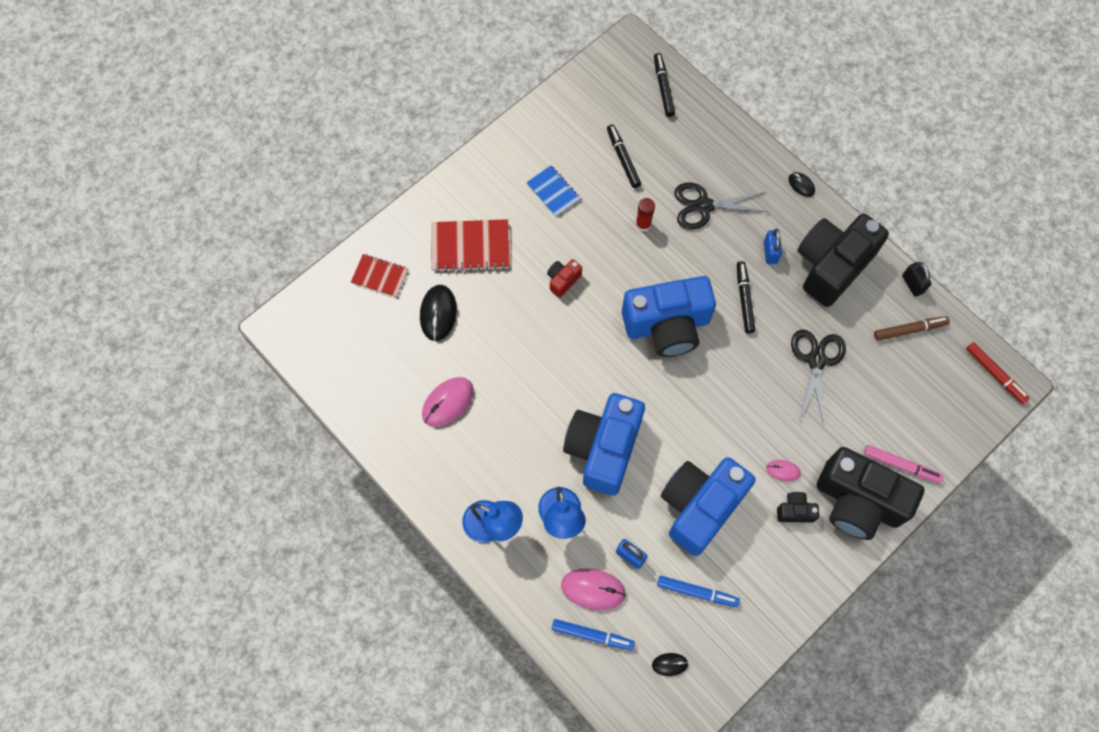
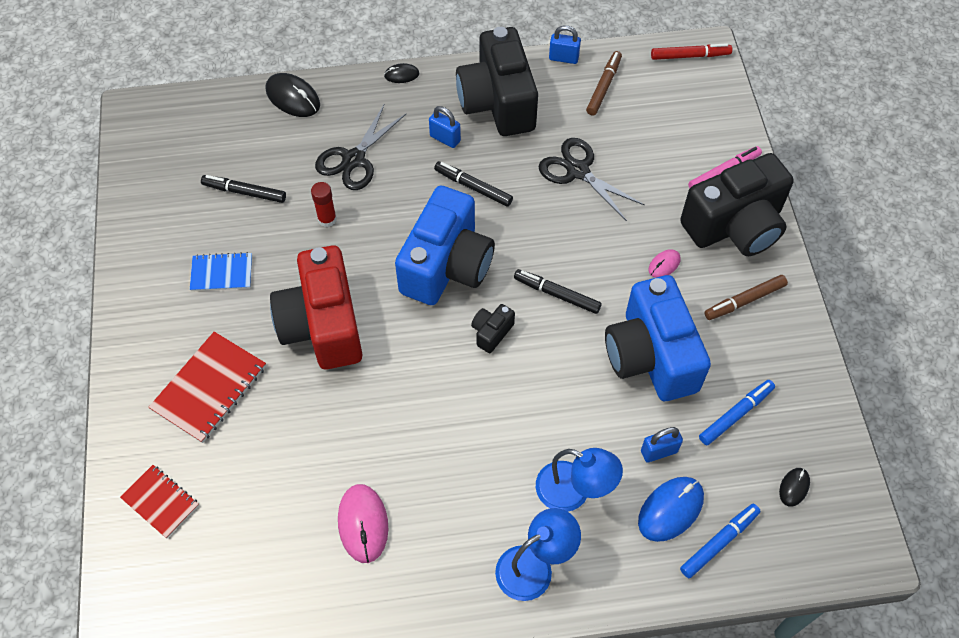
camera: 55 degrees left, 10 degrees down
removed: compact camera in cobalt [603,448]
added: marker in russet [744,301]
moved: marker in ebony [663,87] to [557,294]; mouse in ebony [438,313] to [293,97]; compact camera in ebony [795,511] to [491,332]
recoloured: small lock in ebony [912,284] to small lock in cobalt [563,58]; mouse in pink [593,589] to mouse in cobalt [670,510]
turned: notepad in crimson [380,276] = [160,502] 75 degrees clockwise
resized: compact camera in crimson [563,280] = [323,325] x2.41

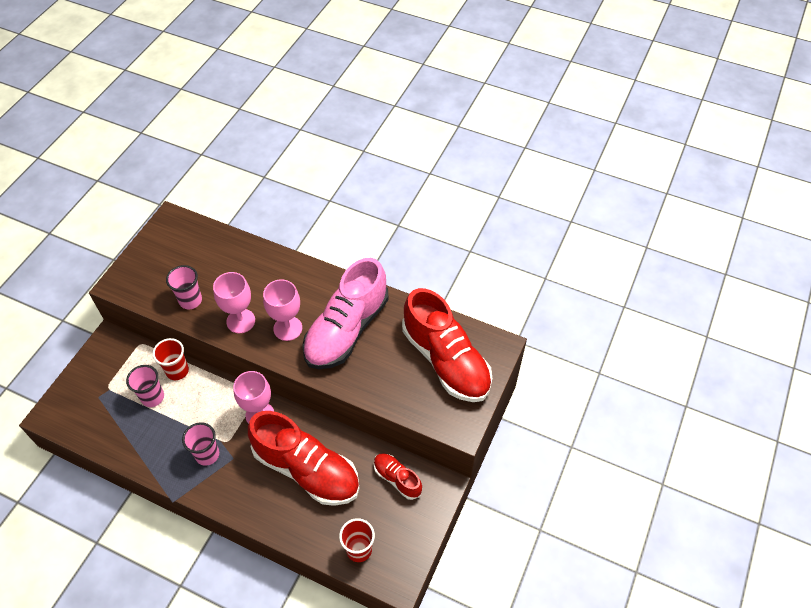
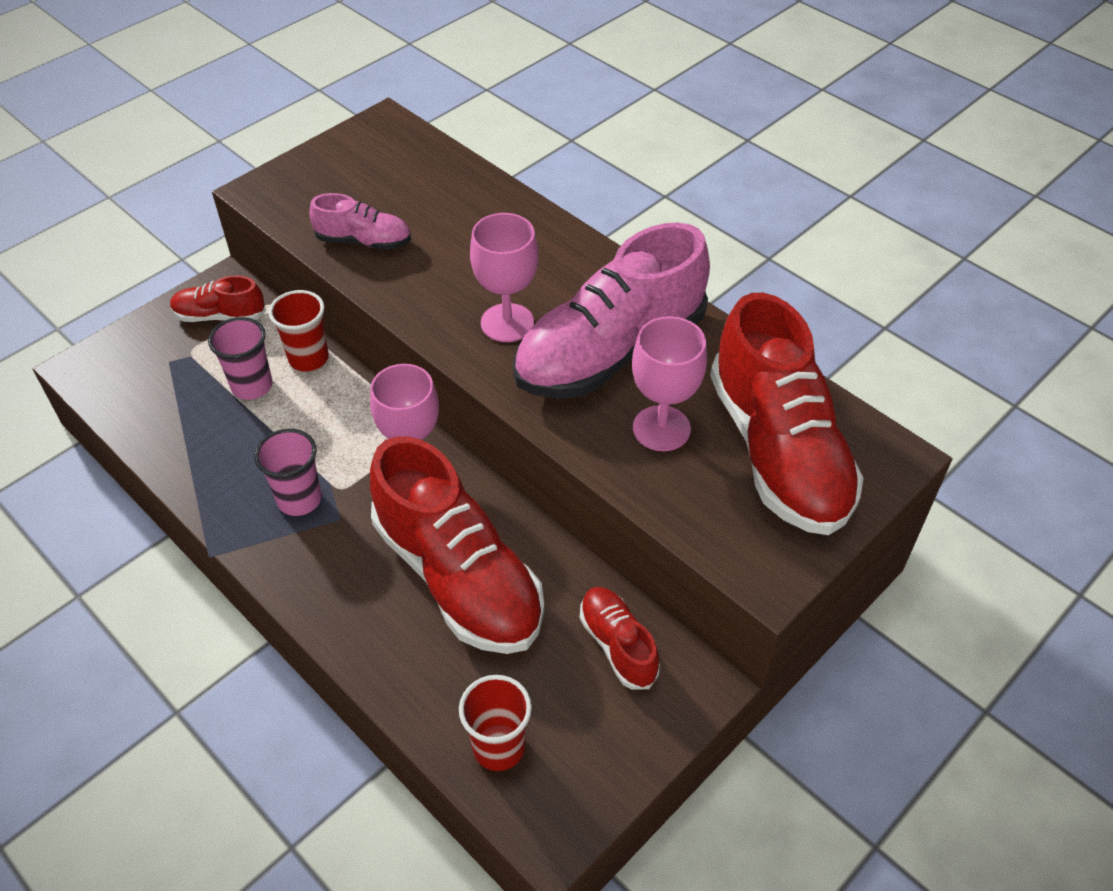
camera: 20 degrees right, 5 degrees down
added: shoe in crimson [220,316]
moved: wine glass in pink [241,321] to [661,428]
replaced: tumbler in pink [190,300] to shoe in pink [364,241]

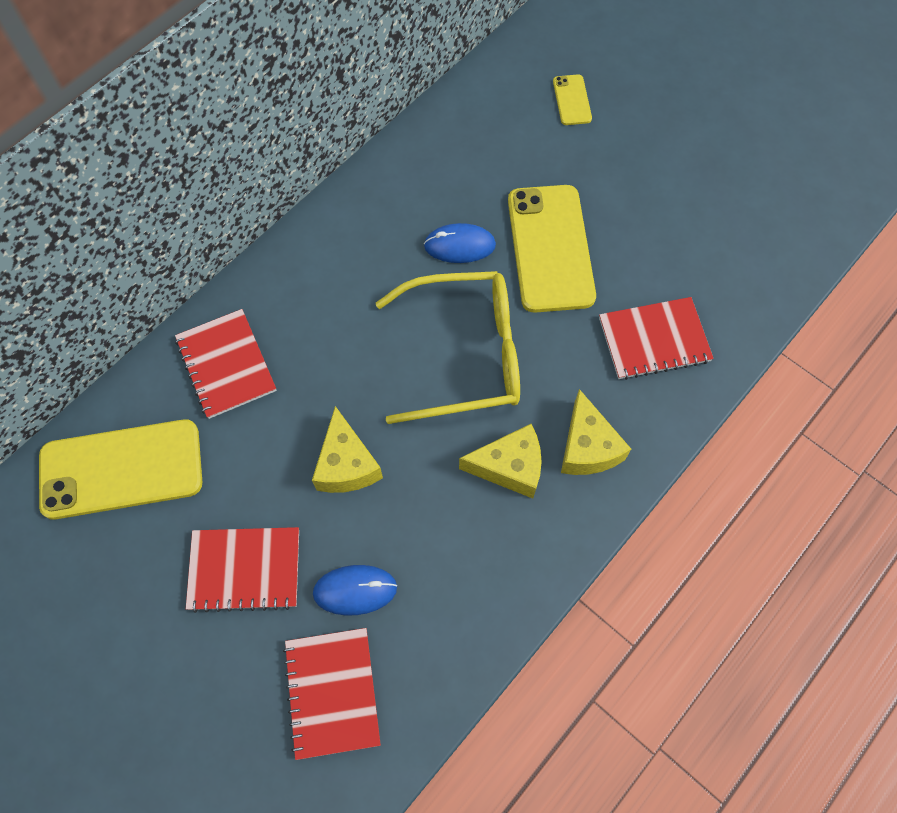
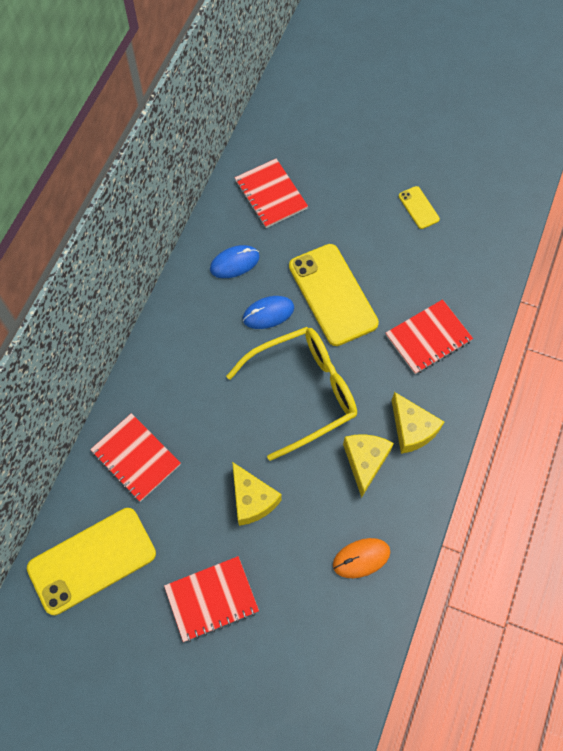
camera: 20 degrees left, 0 degrees up
added: mouse in orange [361,558]
moved: phone in bright yellow [572,100] to [418,207]; mouse in cobalt [355,590] to [234,263]; notepad in crimson [332,692] to [270,194]
turned: cheese wedge in bright yellow [509,467] = [365,461] 60 degrees counterclockwise

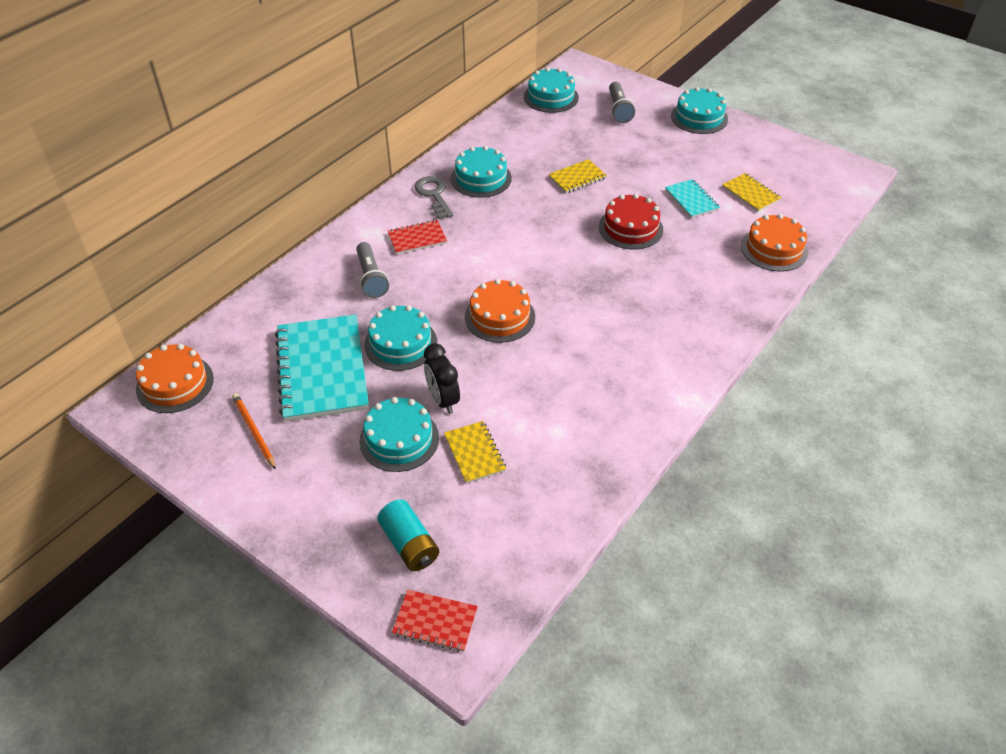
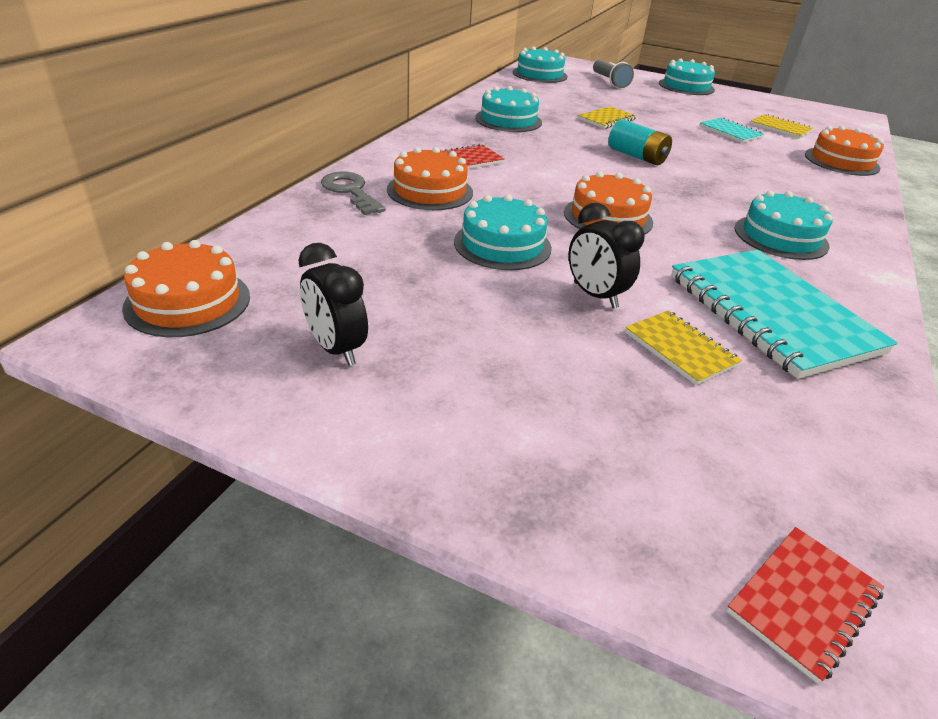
camera: 15 degrees left, 10 degrees down
removed: cake in crimson [630,228]
moved: latchkey in gray [434,195] to [350,191]; notepad in teal [322,370] to [771,314]; cake in teal [399,439] to [780,237]; power cell in teal [409,544] to [636,156]
replaced: pocket torch in gray [371,278] to cake in orange [430,191]; lead pencil in orange [254,431] to alarm clock in ebony [336,349]
turned: notepad in crimson [435,622] = [803,602] 45 degrees counterclockwise

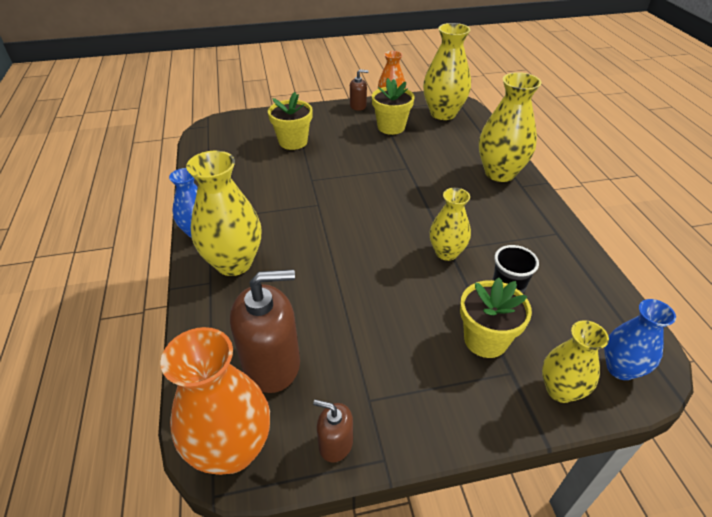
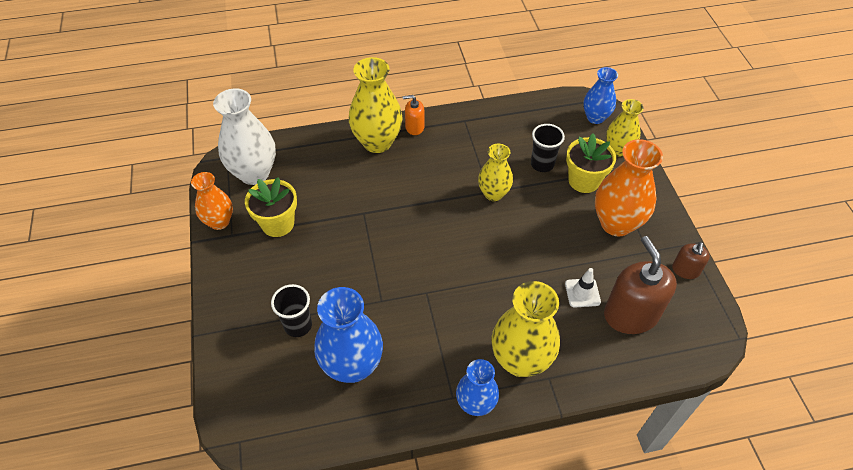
camera: 90 degrees left, 10 degrees up
removed: soap pump in russet [358,106]
added: soap pump in orange [414,127]; safety cone in pure white [582,293]; tall vase in cobalt [352,366]
moved: tall vase in orange [232,449] to [616,223]
replaced: flower pot in bright yellow [293,142] to tumbler in ebony [298,325]
recoloured: tall vase in bright yellow [443,113] to tall vase in pure white [254,173]

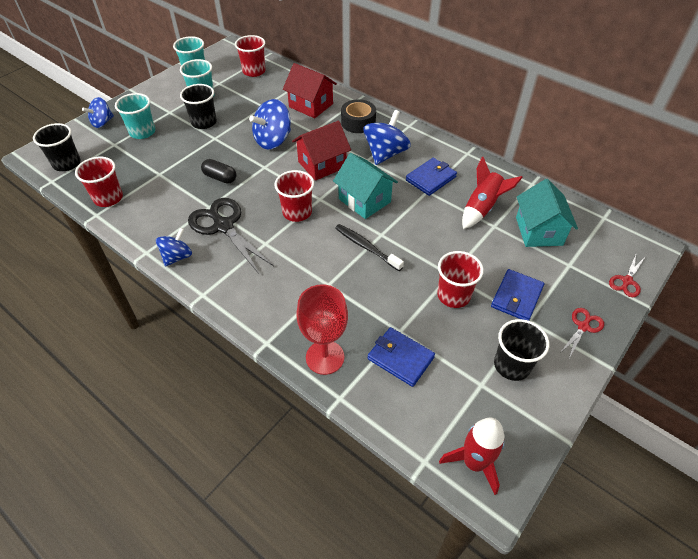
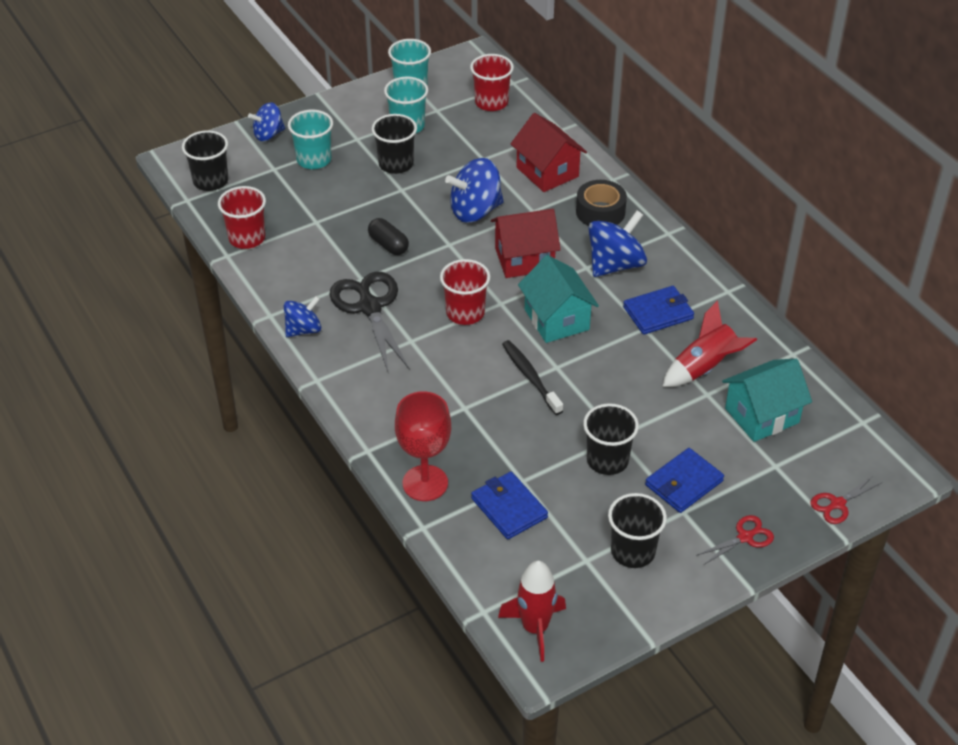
camera: 20 degrees right, 5 degrees down
recoloured: tumbler in crimson [453,295] to tumbler in ebony [607,460]
turned: toy house in teal [539,231] = [762,415] 45 degrees clockwise

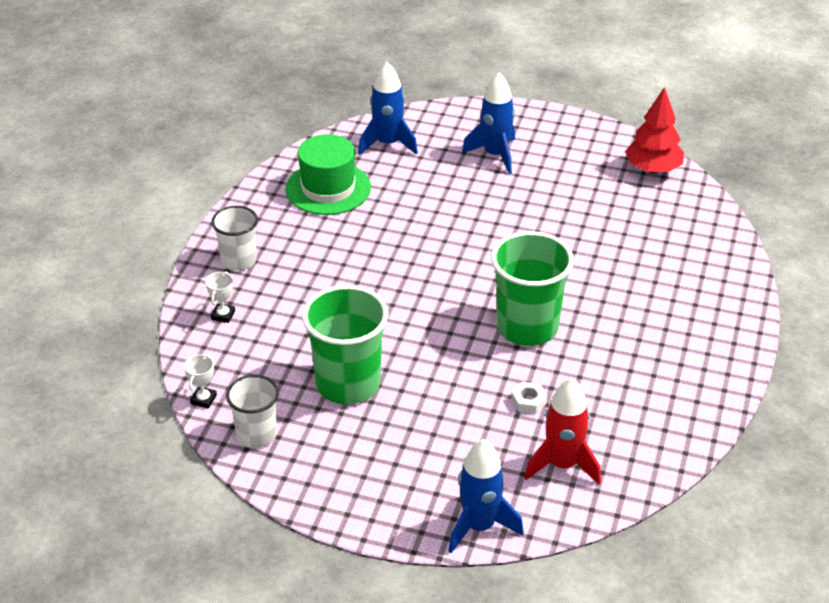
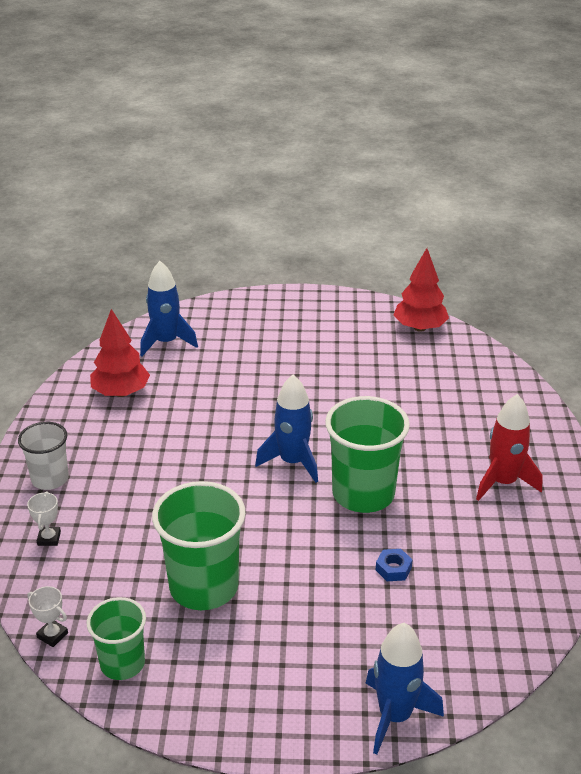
camera: 15 degrees left, 5 degrees down
moved: spaceship in cobalt [495,155] to [293,462]; spaceship in crimson [562,465] to [503,482]
replaced: top hat in leaf-green [328,188] to fir tree in crimson [121,392]
recoloured: tumbler in pure white [256,435] to tumbler in leaf-green [122,663]; hexagon nut in pure white [528,401] to hexagon nut in cobalt [393,569]
turned: trophy in pure white [203,399] = [52,635] 60 degrees counterclockwise

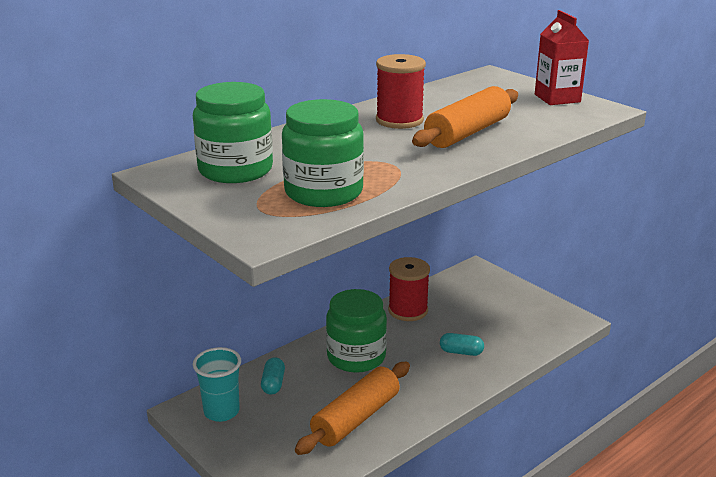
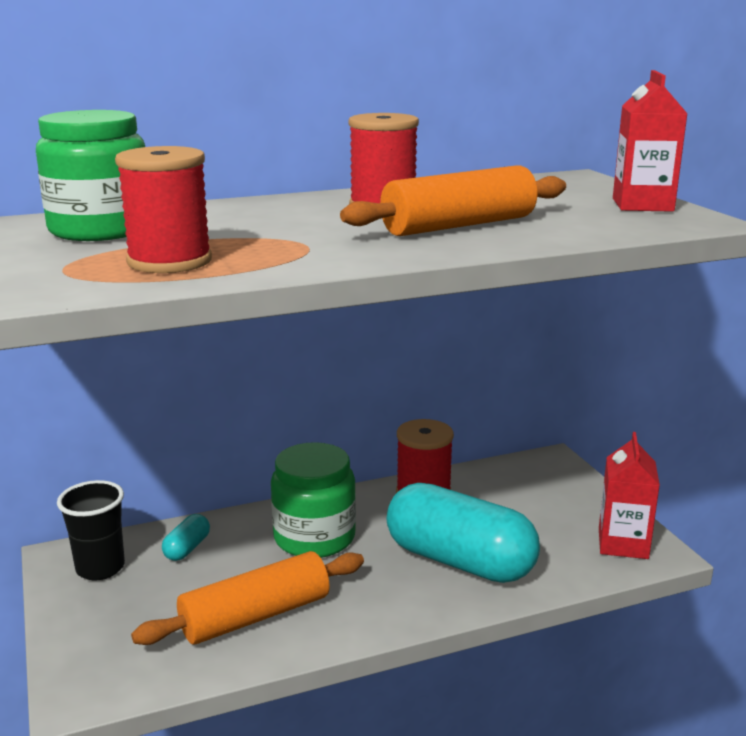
camera: 20 degrees right, 5 degrees down
added: juice carton in crimson [623,543]
replaced: jar in leaf-green [323,192] to bobbin in crimson [169,261]
recoloured: tumbler in teal [221,411] to tumbler in ebony [100,568]
resized: pill in teal [461,352] = [459,561] x2.48

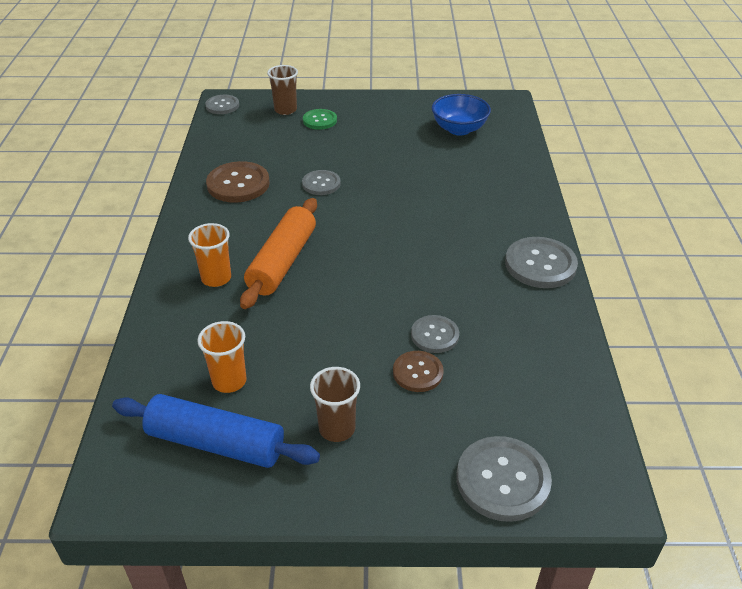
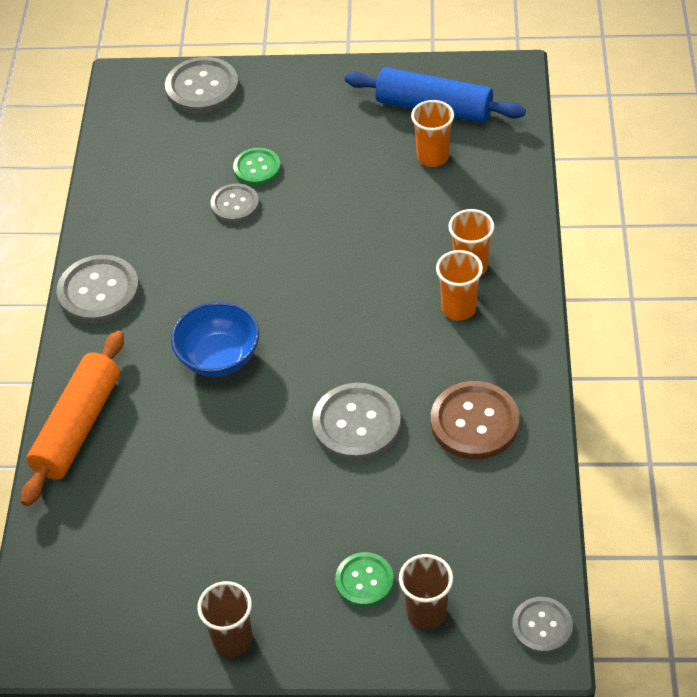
camera: 175 degrees left, 10 degrees up
added: tumbler in orange [458,308]
moved: deep dish in cobalt [459,129] to [219,357]; pastry roller in orange [282,262] to [78,426]; tumbler in russet [337,428] to [232,640]
recoloured: button in russet [418,372] to button in leaf-green [257,168]
resized: button in gray [321,184] = [356,424] x1.62

